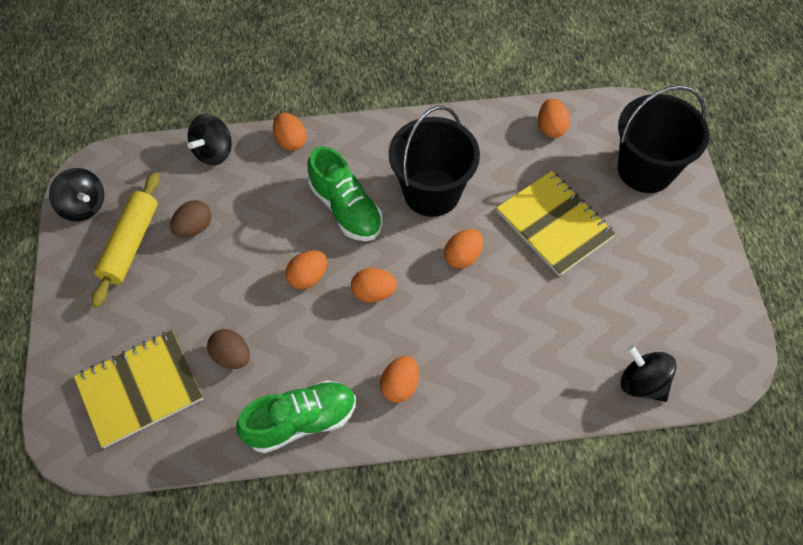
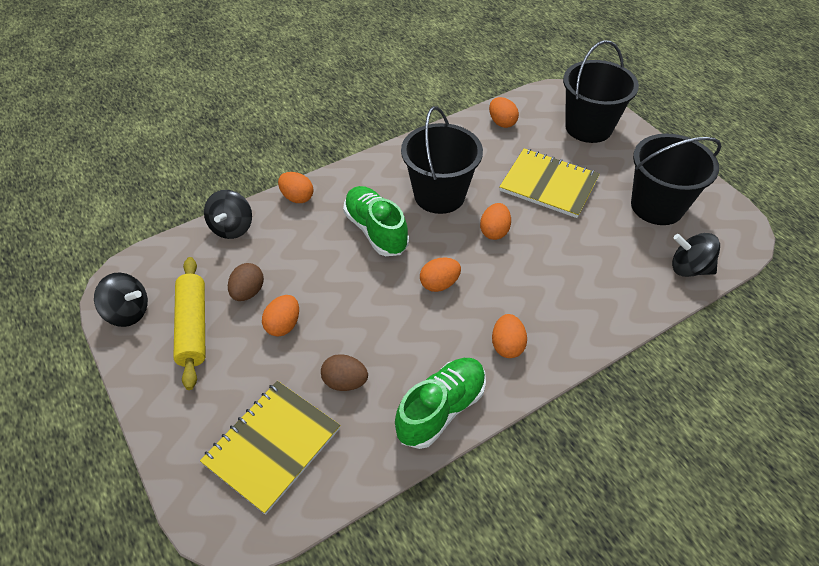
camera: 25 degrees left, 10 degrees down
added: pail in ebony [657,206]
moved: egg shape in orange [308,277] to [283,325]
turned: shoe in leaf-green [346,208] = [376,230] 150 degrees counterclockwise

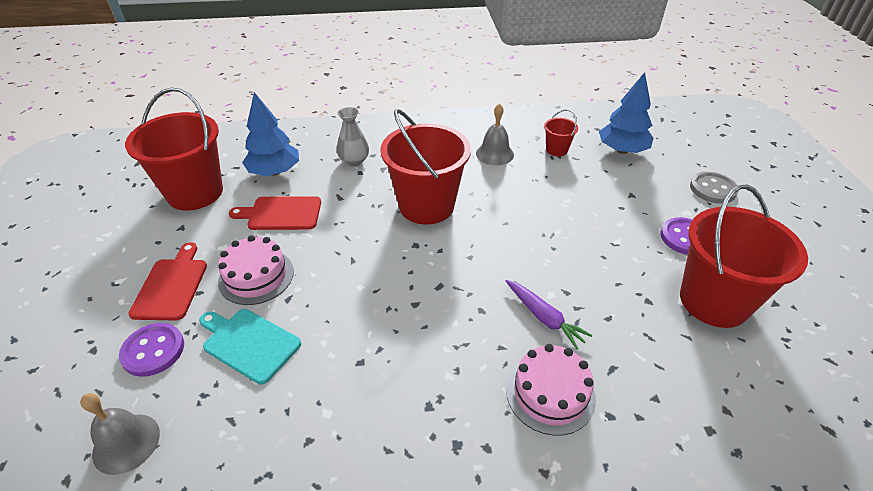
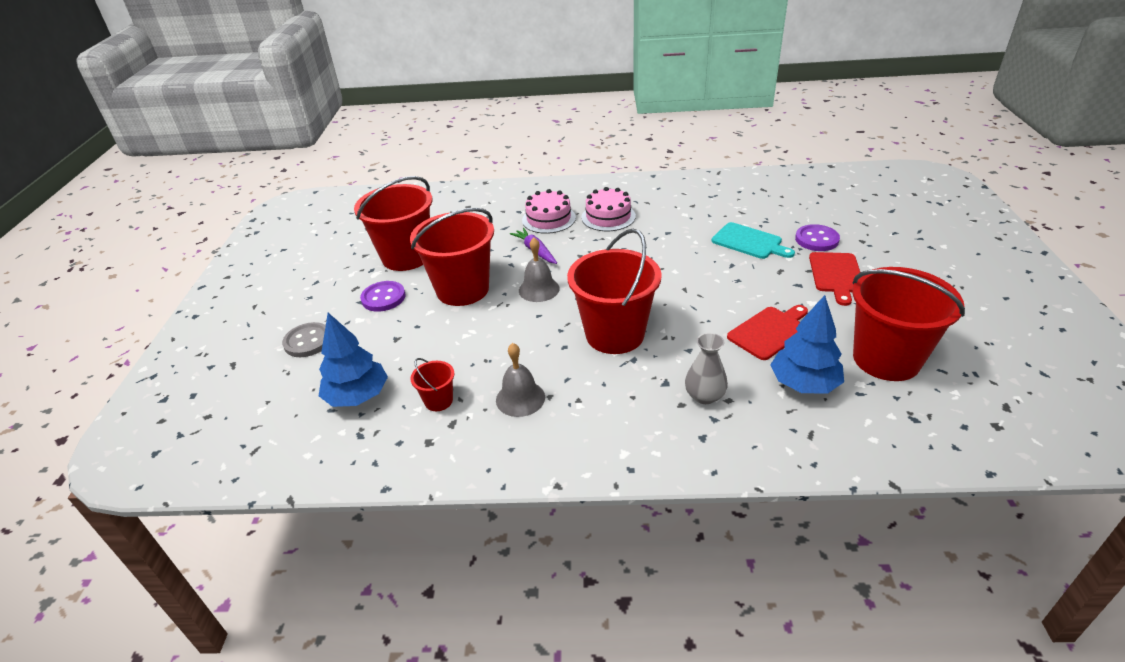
camera: 170 degrees left, 5 degrees down
added: pail in crimson [462,290]
moved: cake in pink [256,276] to [608,217]; hand bell in gray [126,443] to [539,289]
turned: cutting board in crimson [281,213] = [769,331] 45 degrees counterclockwise

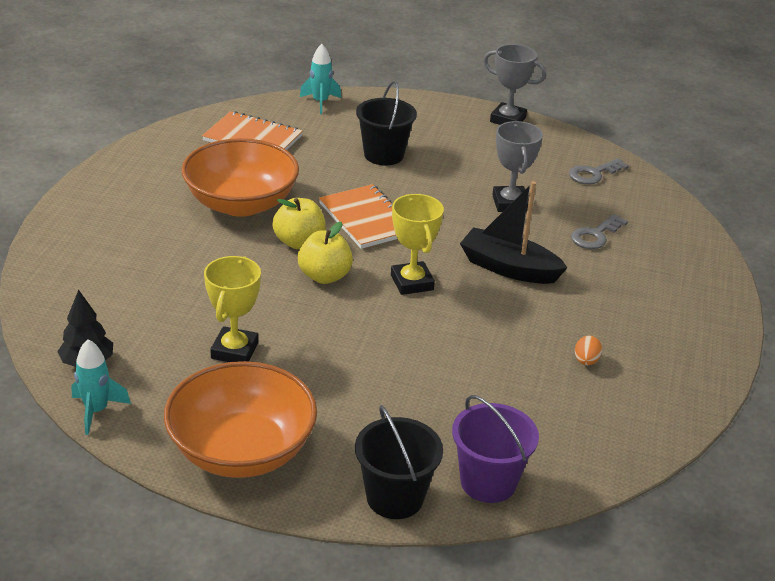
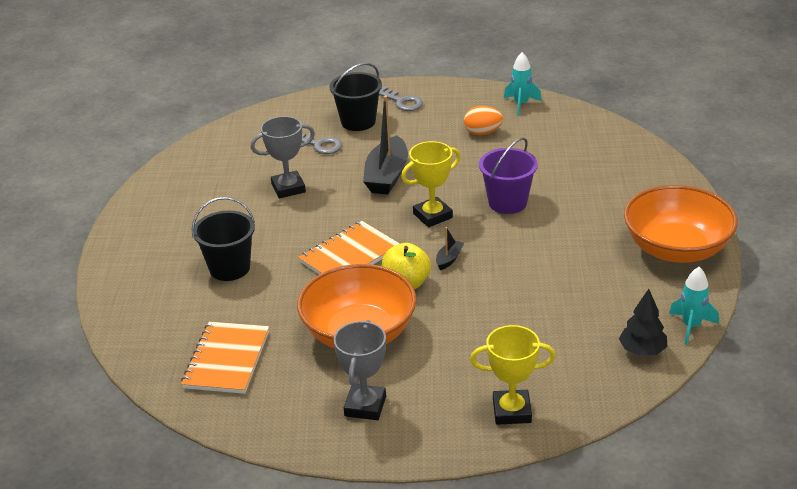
camera: 100 degrees left, 0 degrees up
moved: spaceship in teal [320,102] to [521,104]; trophy in gray [508,119] to [365,406]; latchkey in gray [593,174] to [402,102]; trophy in bright yellow [235,350] to [512,411]; pail in royal purple [488,482] to [507,202]; pail in ebony [395,497] to [358,122]
replaced: apple fruit in bright yellow [324,276] to toy boat in ebony [449,259]
resized: egg shape in orange [586,361] = [482,133] x1.52

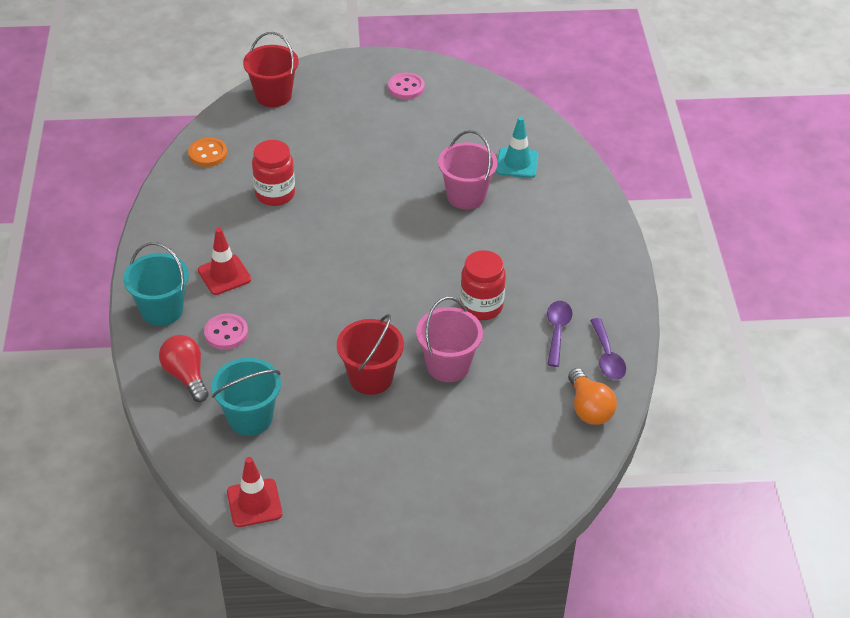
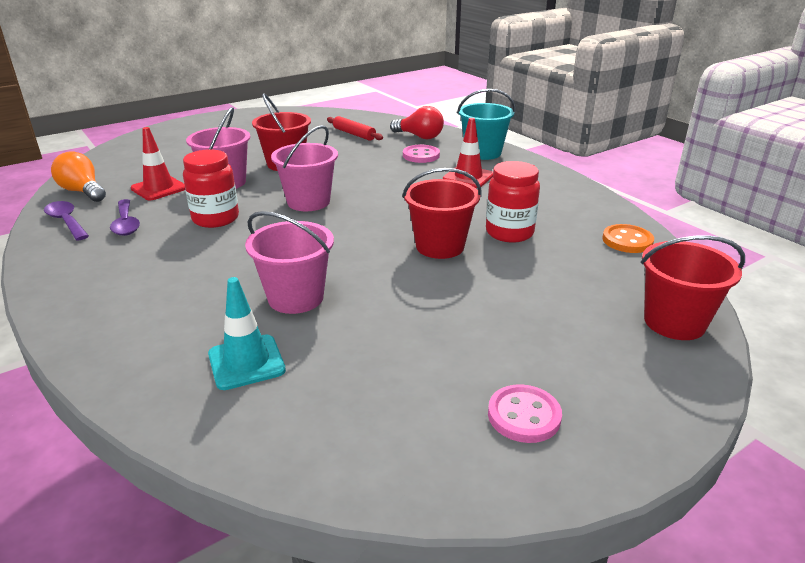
camera: 150 degrees right, 15 degrees down
added: pail in pink [308,202]; pail in crimson [440,246]
moved: safety cone in crimson [254,503] to [159,188]
replaced: pail in teal [250,418] to pastry roller in crimson [354,134]

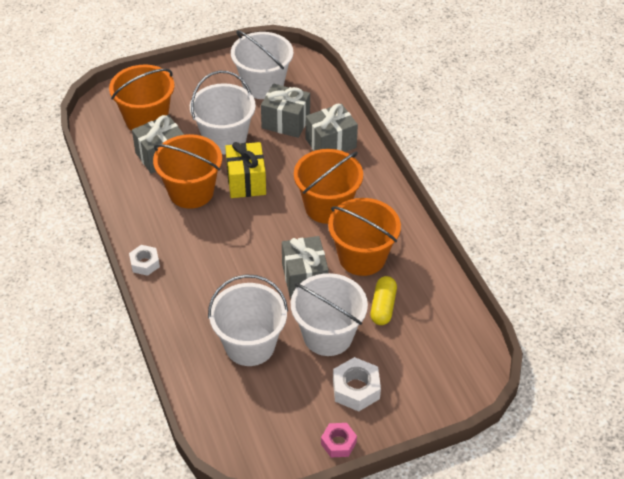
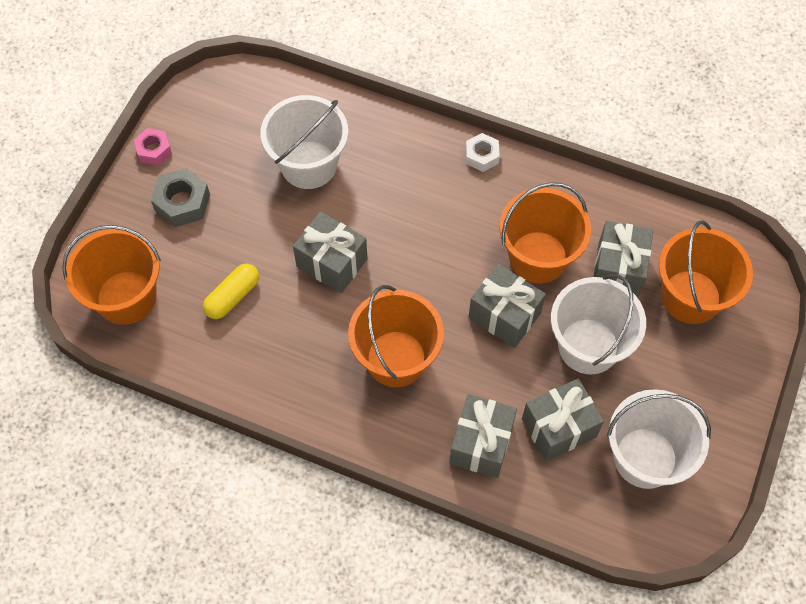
camera: 135 degrees right, 15 degrees up
removed: pail in pure white [328,335]
moved: pail in orange [362,257] to [126,297]
recoloured: wrapped gift in bright yellow [246,181] to wrapped gift in gray [504,315]; hexagon nut in pure white [356,389] to hexagon nut in gray [182,202]
turned: pill in bright yellow [383,306] = [232,296] 75 degrees clockwise

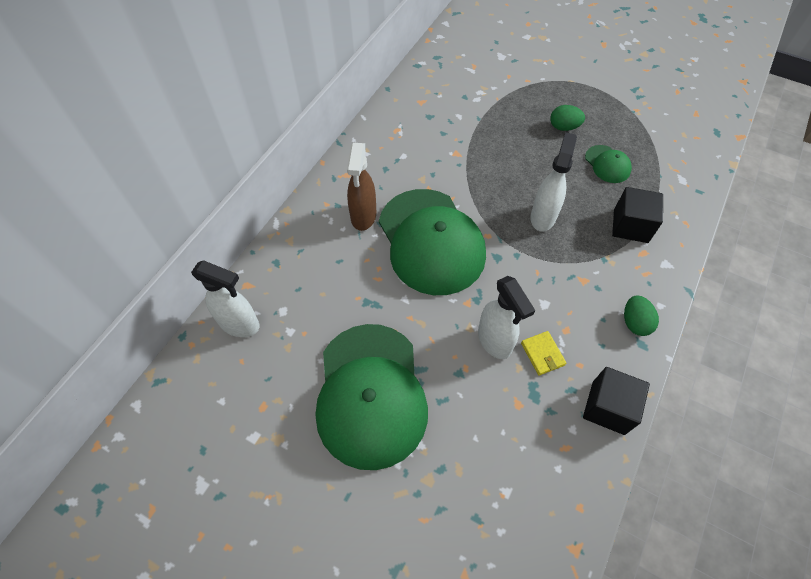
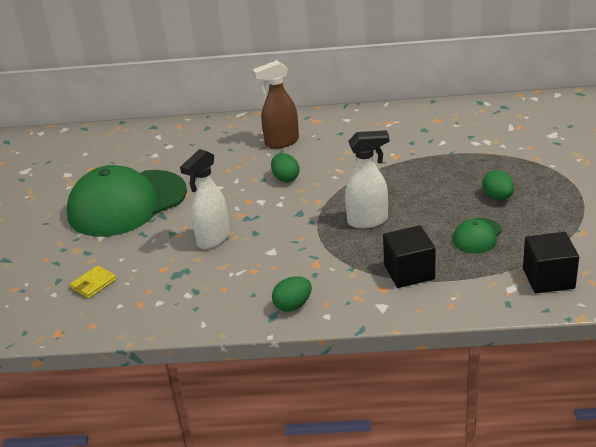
camera: 65 degrees right, 25 degrees down
removed: spray cleaner in pure white [240,324]
moved: card wallet in bright yellow [542,354] to [93,284]; cube in ebony [608,407] to [548,278]
replaced: peaked cap in leaf-green [431,241] to egg shape in leaf-green [285,178]

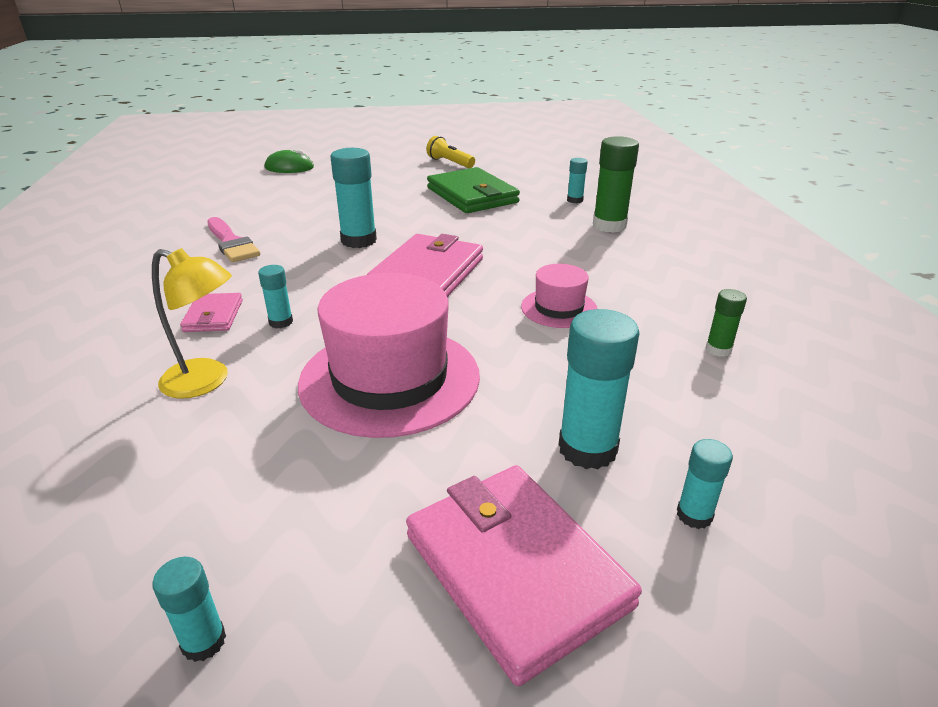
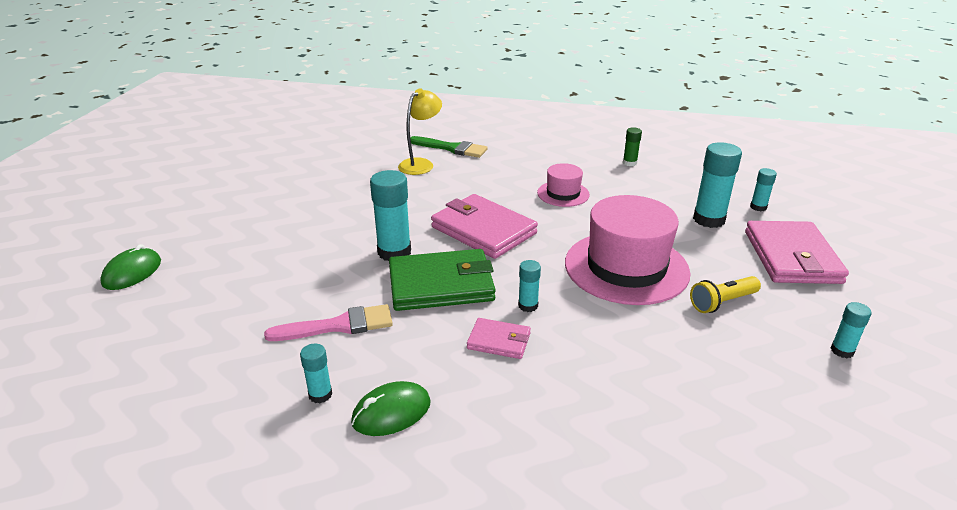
camera: 70 degrees left, 0 degrees up
added: mouse in leaf-green [391,412]
moved: pocket torch in bright yellow [450,163] to [722,302]; stick of glue in teal [575,200] to [320,394]; card wallet in leaf-green [472,195] to [441,284]; lamp in bright yellow [206,381] to [421,164]
replaced: stick of glue in leaf-green [609,226] to paint brush in leaf-green [452,148]
turned: card wallet in pink [515,570] = [792,257] 75 degrees counterclockwise

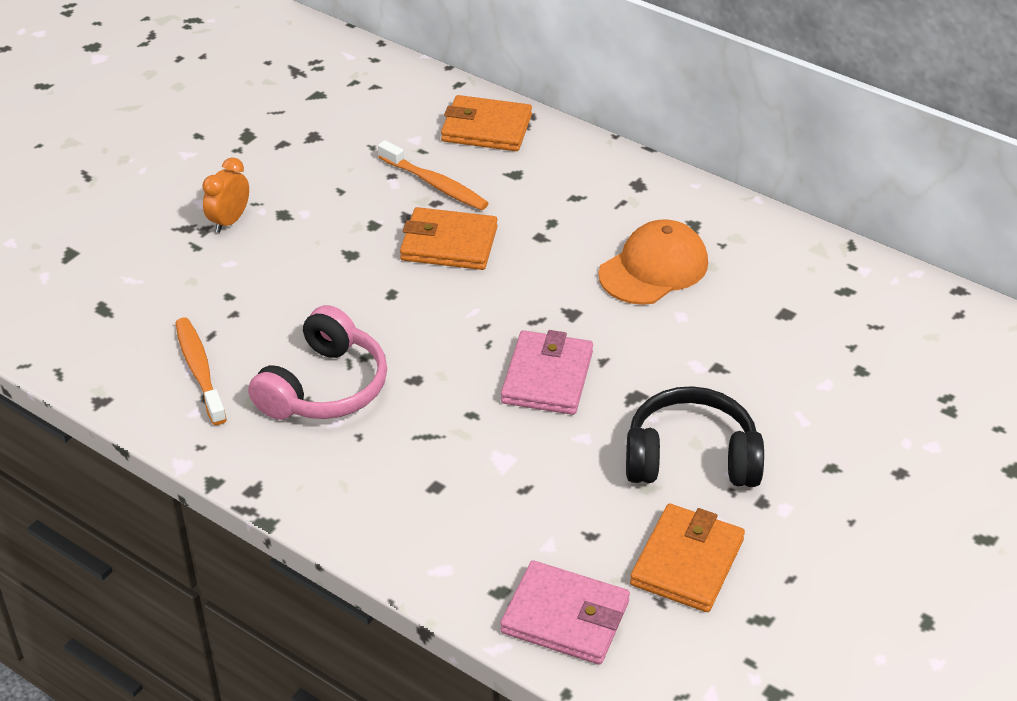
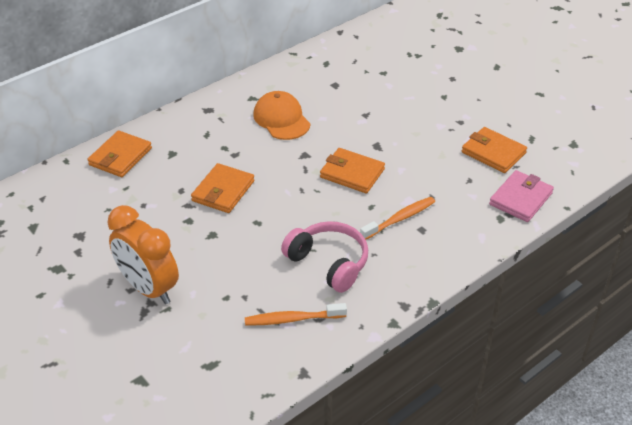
camera: 75 degrees left, 0 degrees up
removed: over-ear headphones in ebony [691,457]
moved: dental brush in orange [435,184] to [400,219]
recoloured: card wallet in pink [547,377] to card wallet in orange [352,173]
resized: alarm clock in orange [229,221] = [149,288] x2.00

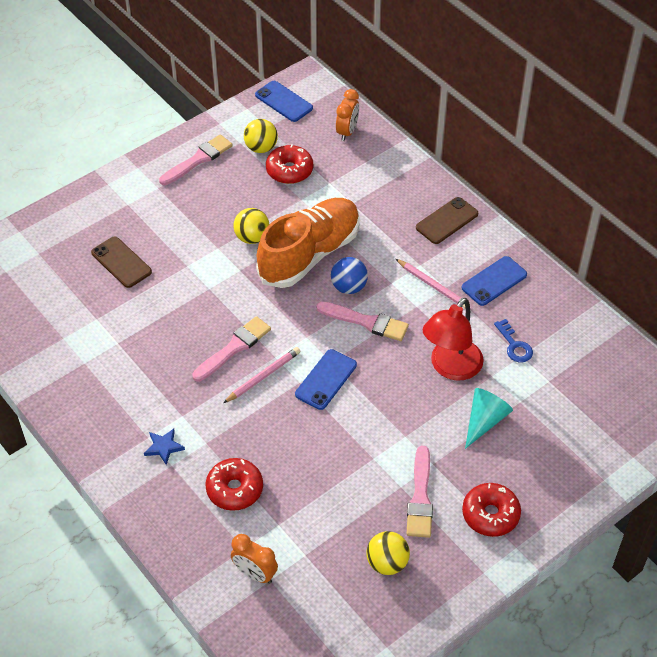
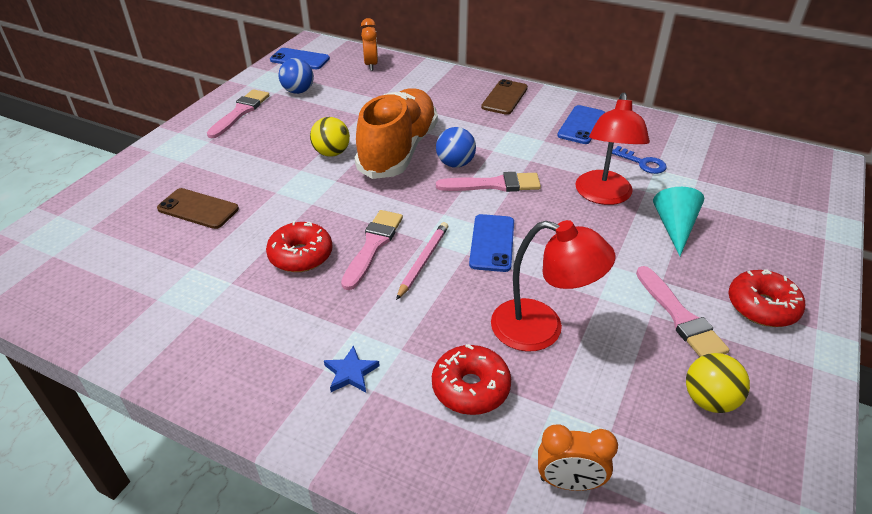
camera: 25 degrees left, 10 degrees down
removed: lead pencil in pink [433,285]
added: lamp in crimson [541,329]
moved: donut in crimson [289,170] to [301,255]
recoloured: ball in bright yellow [261,148] to ball in cobalt [298,91]

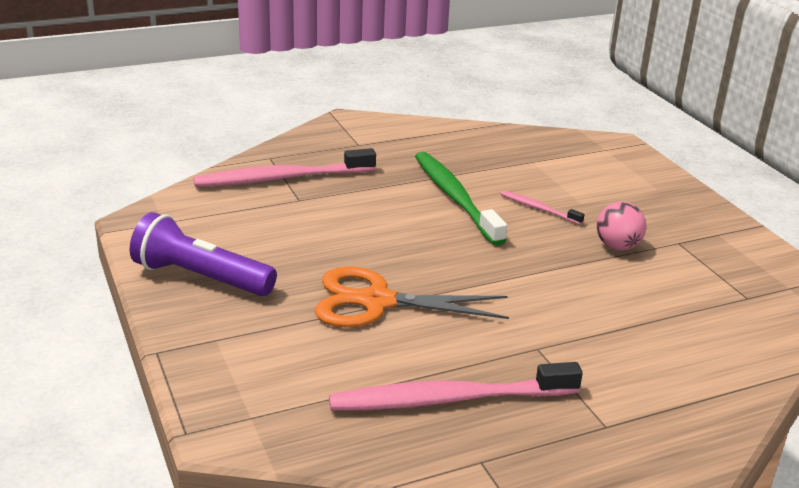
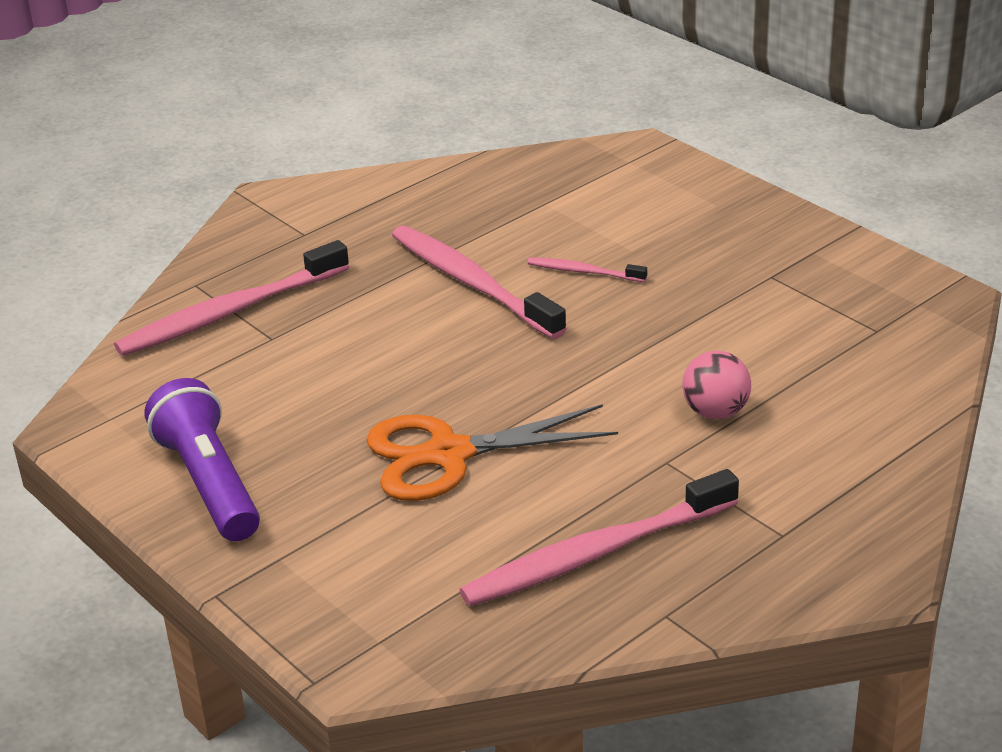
camera: 15 degrees left, 5 degrees up
moved: ball in pink [617,246] to [715,412]
recoloured: dental brush in leaf-green [455,197] to dental brush in pink [472,283]
turned: pocket torch in royal purple [200,277] = [209,483] 60 degrees clockwise

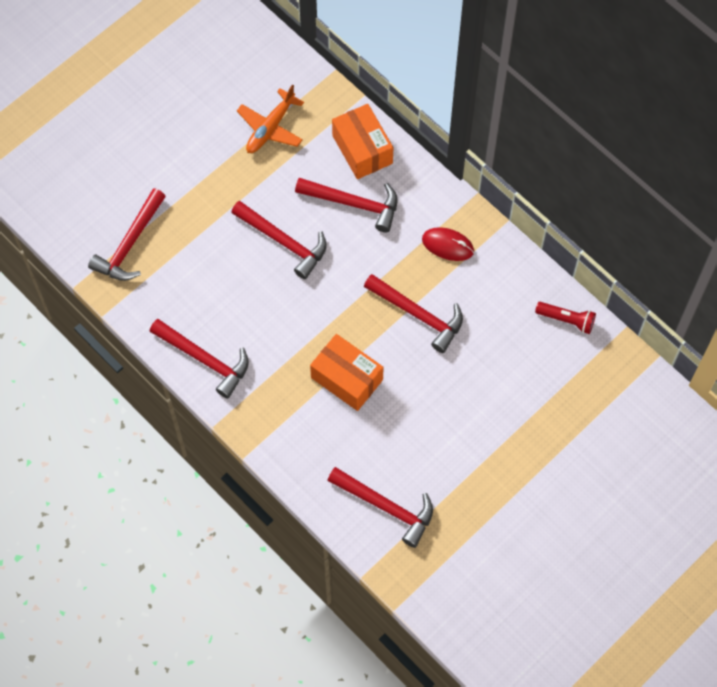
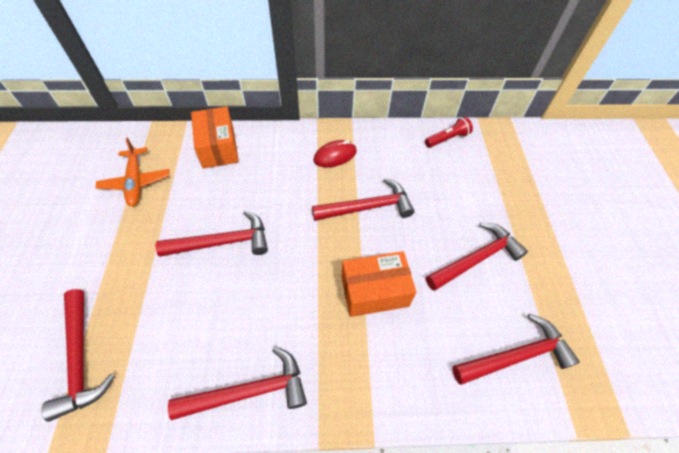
camera: 50 degrees left, 10 degrees down
moved: claw hammer in crimson [353,203] to [476,259]
turned: package in orange [362,149] = [218,147] 60 degrees clockwise

